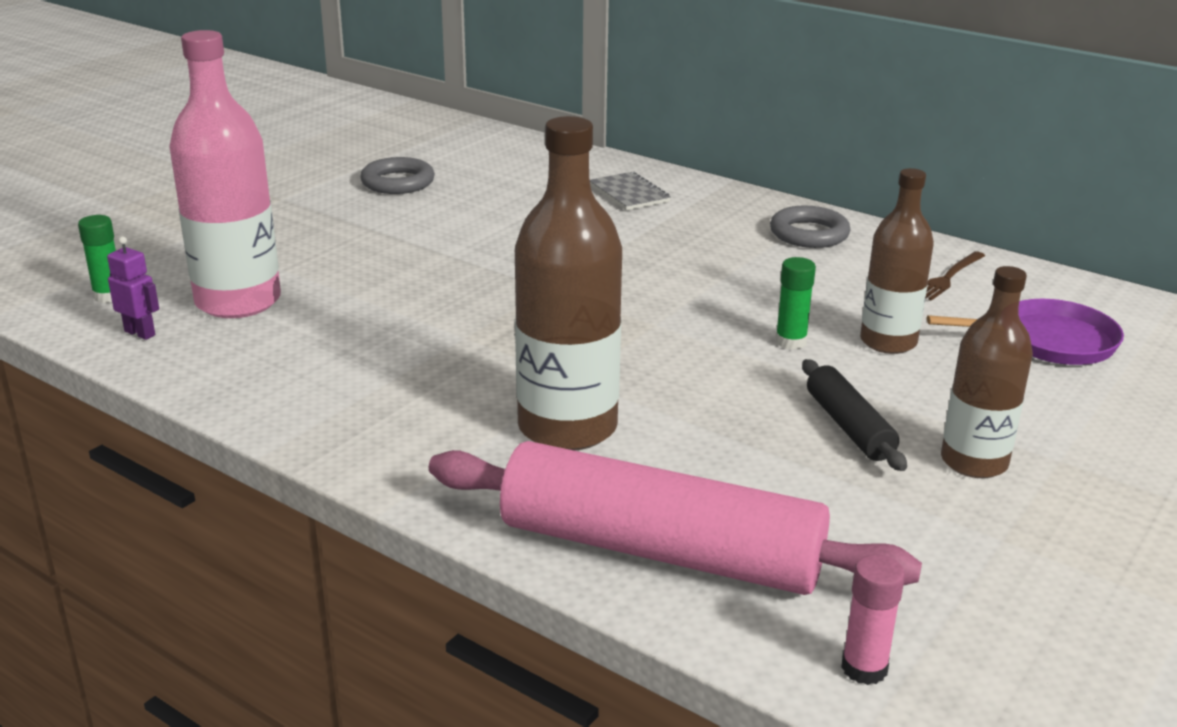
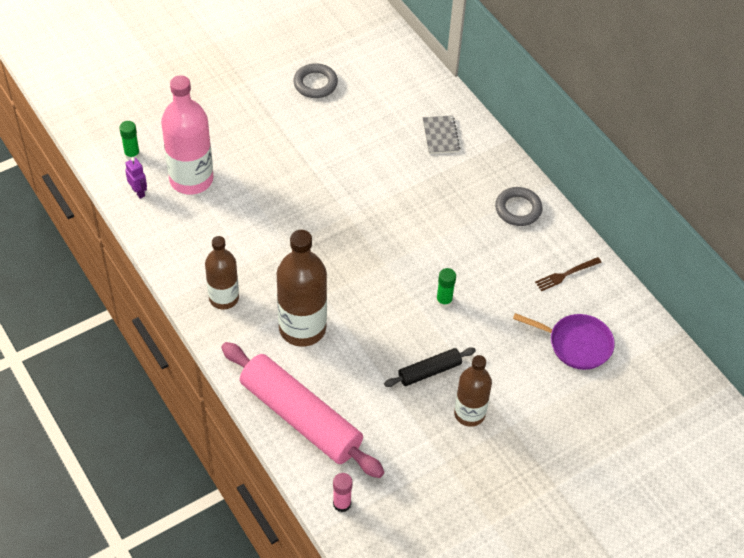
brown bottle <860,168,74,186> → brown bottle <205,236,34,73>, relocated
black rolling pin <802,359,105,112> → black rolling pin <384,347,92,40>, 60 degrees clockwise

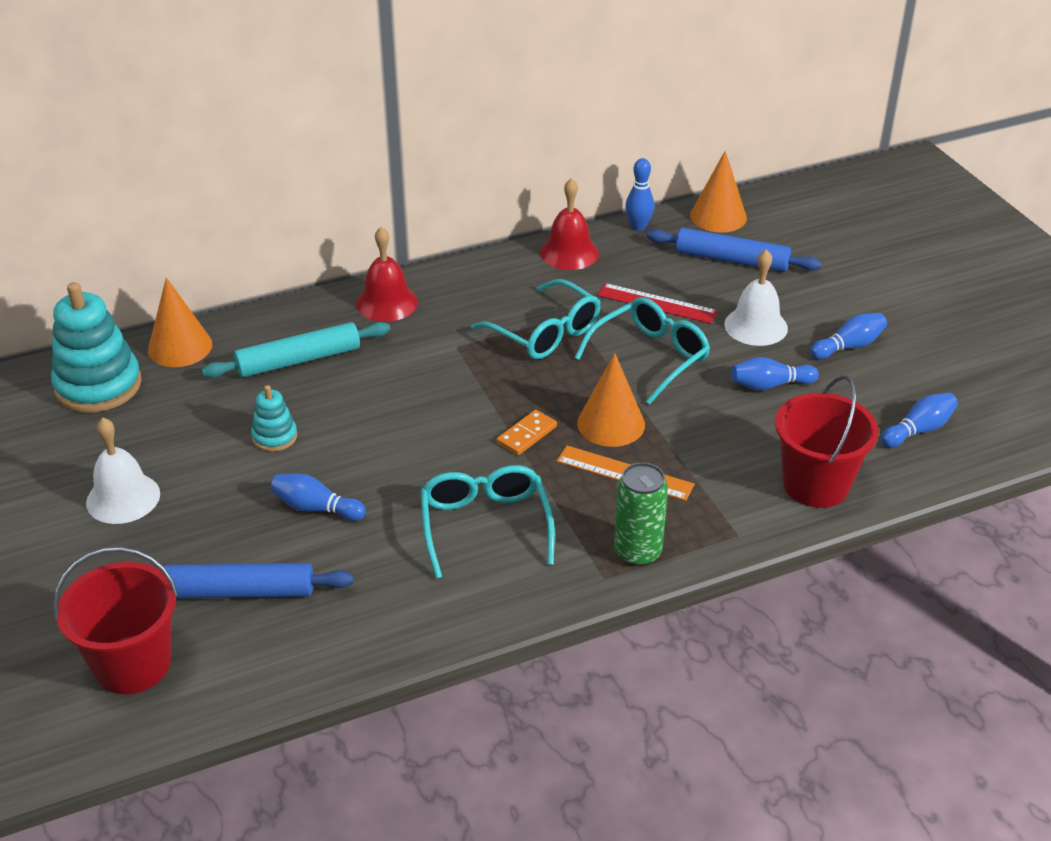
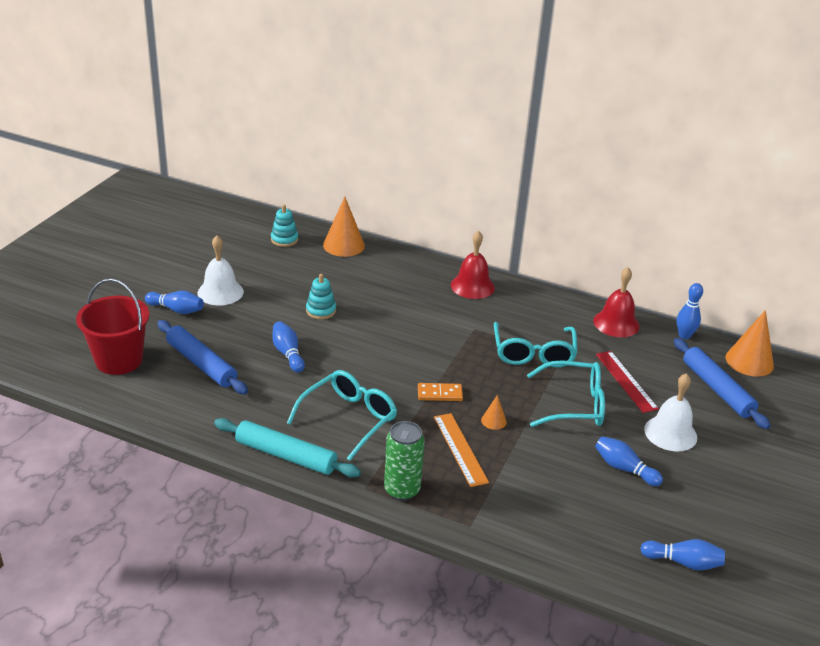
blue bowling pin <810,313,77,47> → blue bowling pin <145,291,59,23>, relocated
turquoise rolling pin <202,322,188,56> → turquoise rolling pin <214,418,147,59>, relocated
turquoise stacking toy <51,282,91,131> → turquoise stacking toy <271,205,27,42>, x0.51
orange cone <577,353,68,94> → orange cone <481,395,26,35>, x0.49
red bucket <775,375,103,133> → -

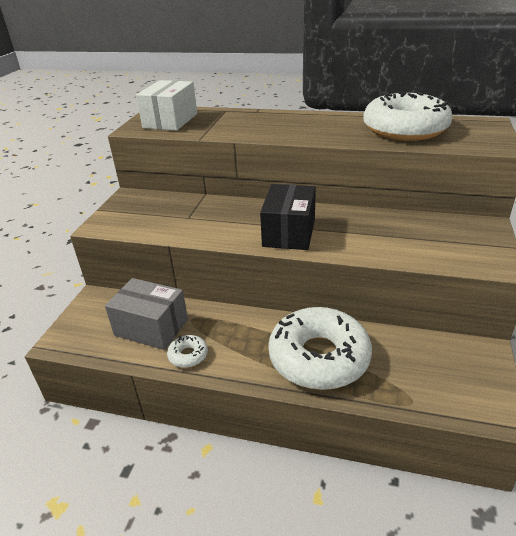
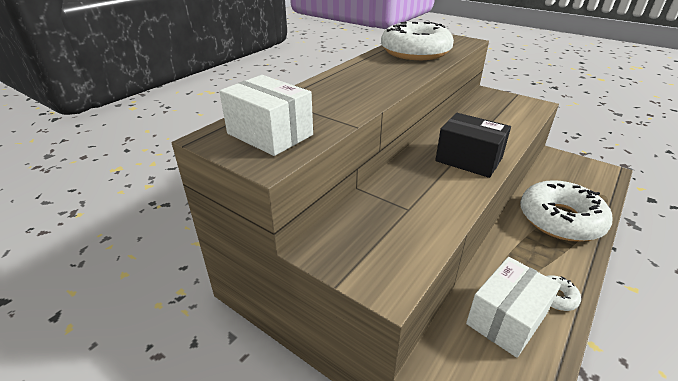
grey box <105,278,83,72> → white box <466,257,95,101>

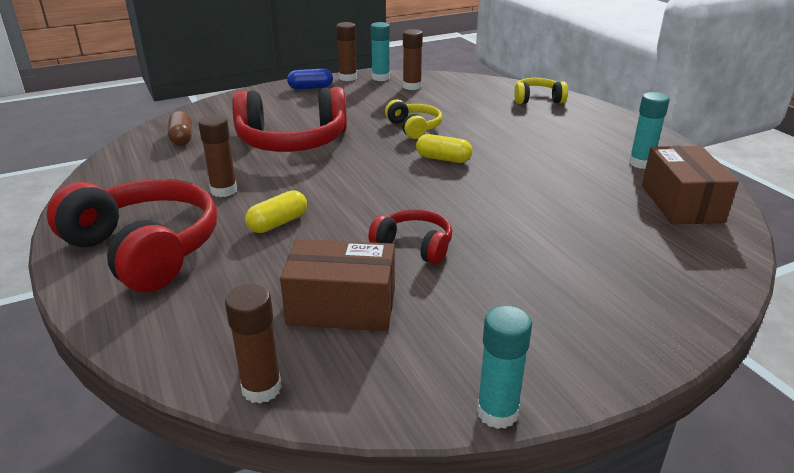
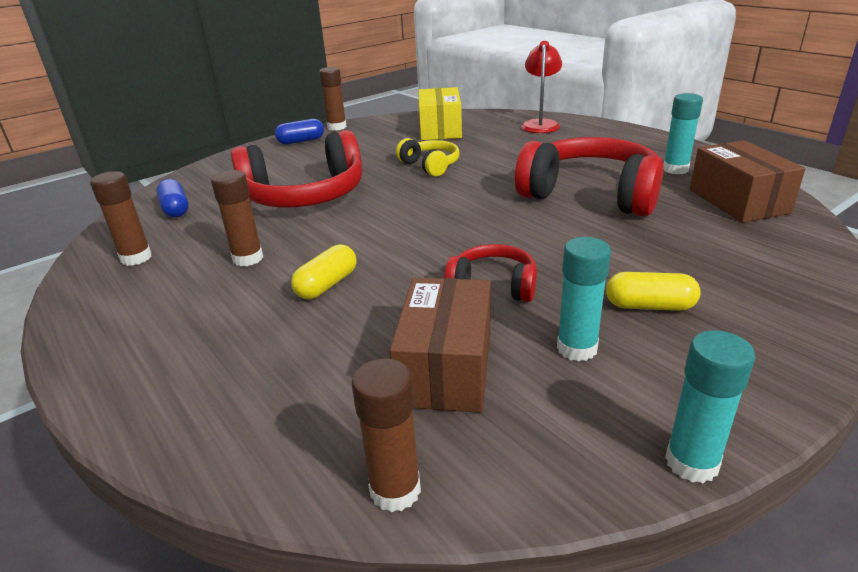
brown glue stick <403,29,20,61> → brown glue stick <90,171,62,95>, relocated
brown capsule <168,111,24,35> → blue capsule <156,179,33,39>
brown box <280,239,115,92> → brown box <389,278,102,135>, 75 degrees counterclockwise
- → yellow box <419,87,43,53>
red headphones <47,179,170,113> → red headphones <515,137,149,79>, relocated
yellow headphones <514,78,54,26> → red lamp <521,41,41,92>
turquoise glue stick <371,22,19,59> → turquoise glue stick <557,237,54,125>, relocated
yellow capsule <416,134,57,29> → yellow capsule <606,272,95,39>, relocated

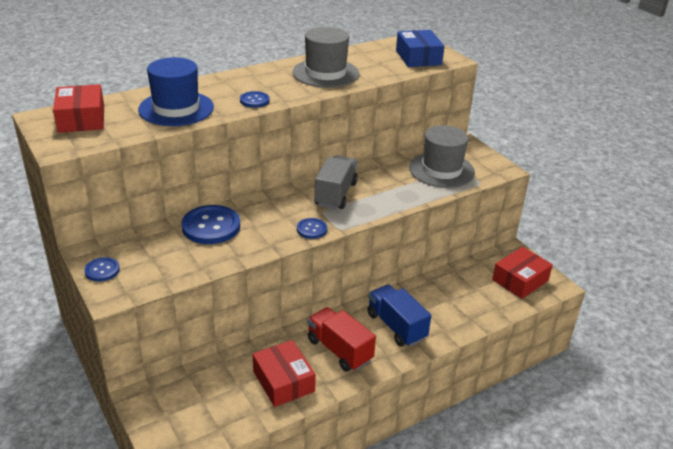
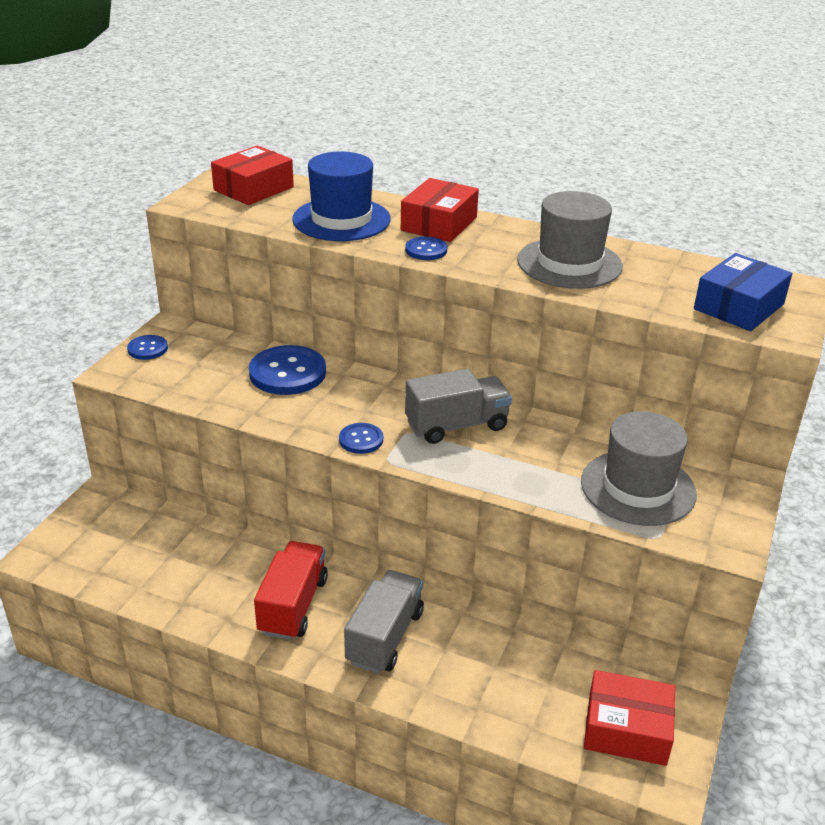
blue truck <368,284,63,63> → grey truck <344,570,80,104>
red box <253,340,63,67> → red box <401,178,78,64>, relocated

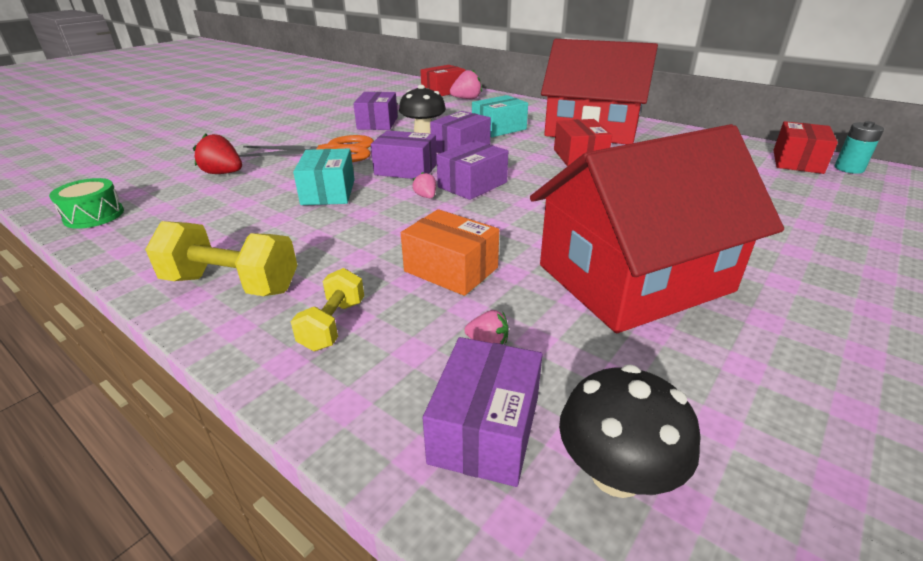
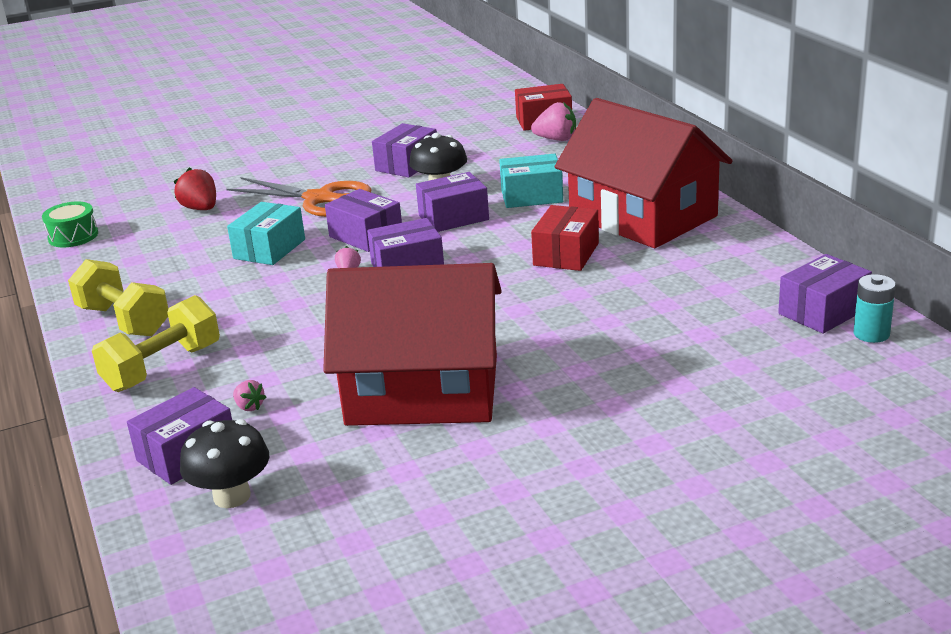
yellow dumbbell <291,268,73,83> → yellow dumbbell <92,295,128,97>, x1.66
red box <773,121,65,53> → purple box <778,254,94,80>
orange box <401,209,98,87> → -

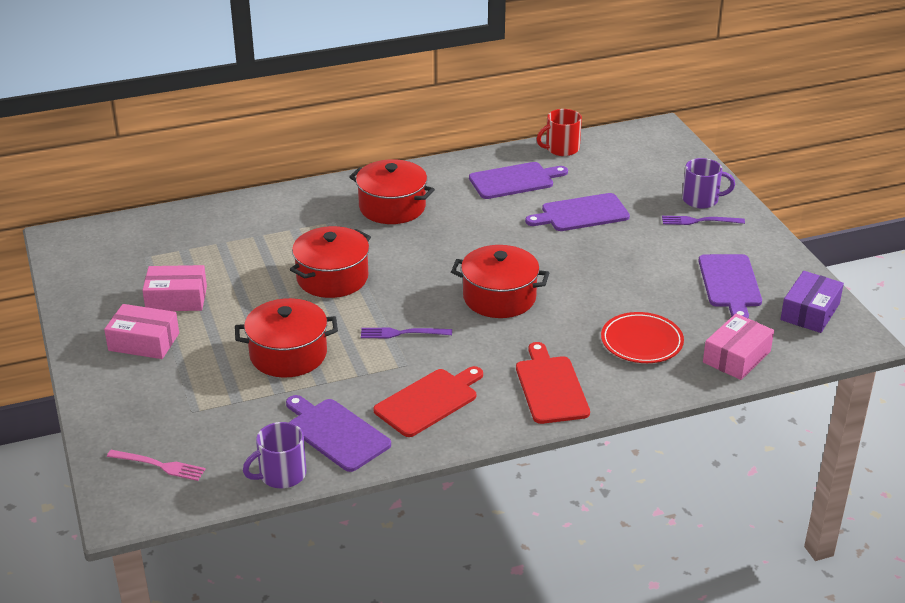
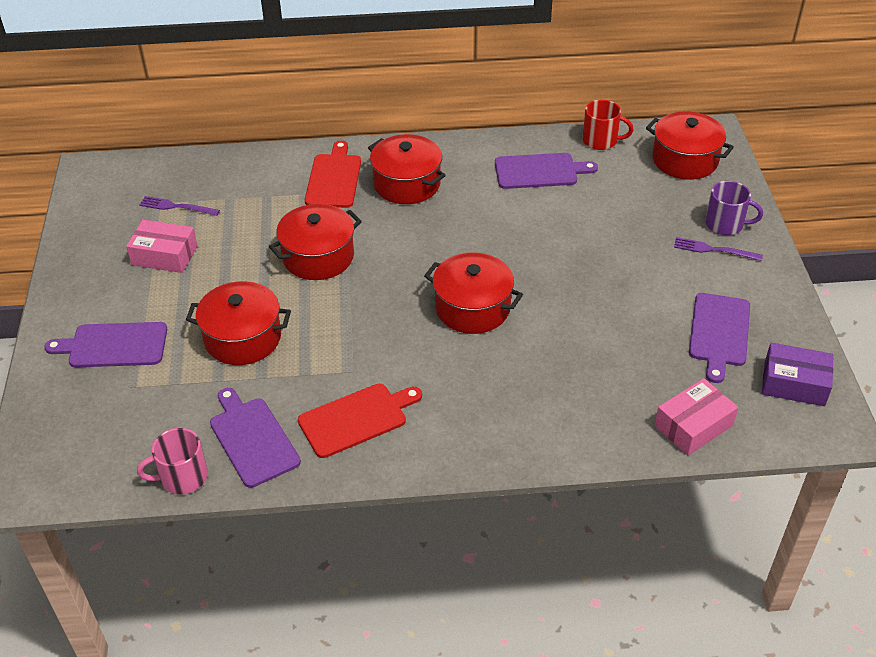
purple cutting board <525,193,105,38> → purple cutting board <45,322,122,46>, relocated
purple mug <243,422,63,66> → pink mug <137,428,71,66>
purple fork <361,328,91,10> → purple fork <139,196,81,20>, relocated
red cutting board <516,342,74,82> → red cutting board <305,141,56,67>, relocated
red mug <537,109,45,47> → red mug <582,100,52,50>, 150 degrees counterclockwise
- → red pot <646,111,88,69>
purple box <780,271,64,62> → purple box <762,343,72,63>, 60 degrees clockwise
pink box <104,304,75,55> → -
pink fork <107,450,99,31> → -
red plate <601,312,83,51> → -

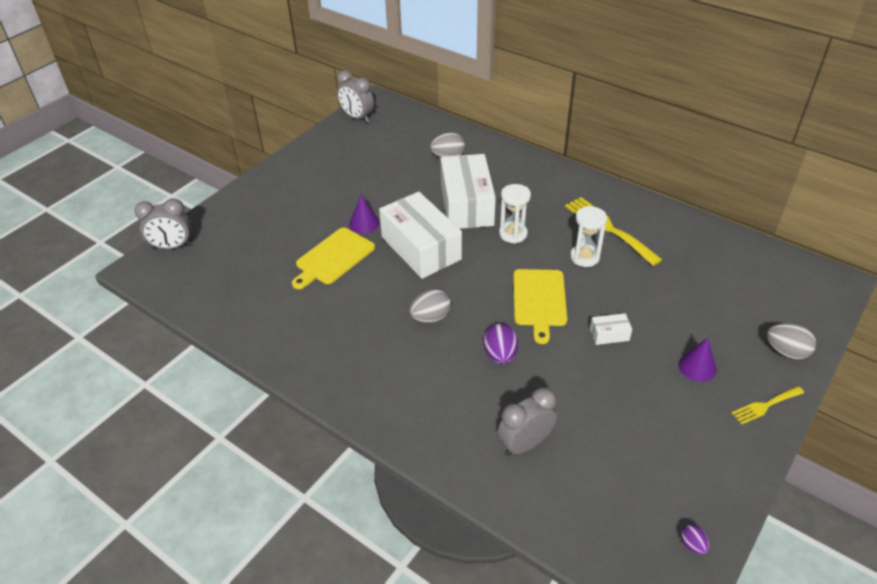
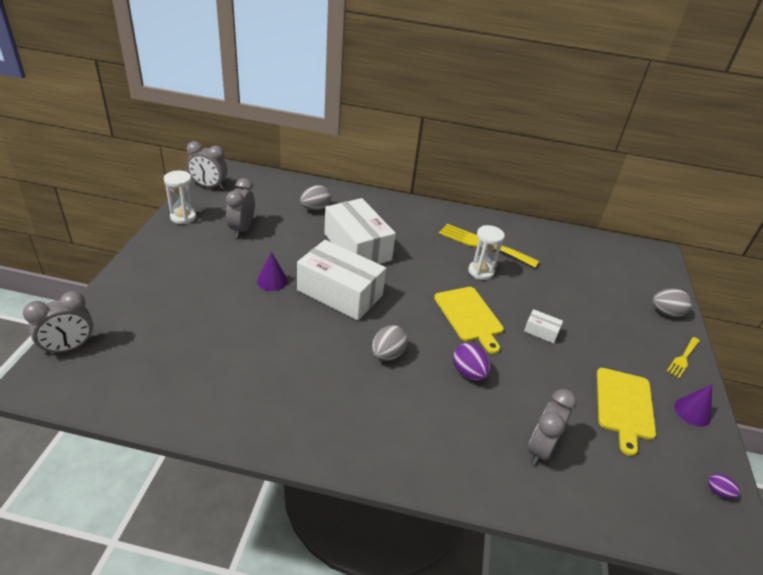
white hourglass <499,184,32,60> → white hourglass <164,171,32,53>, relocated
- → grey clock <226,178,29,60>
white box <590,313,42,32> → white box <524,309,39,34>, 60 degrees clockwise
yellow cutting board <292,228,83,61> → yellow cutting board <597,368,59,88>, relocated
purple cone <678,338,38,44> → purple cone <674,384,38,43>, relocated

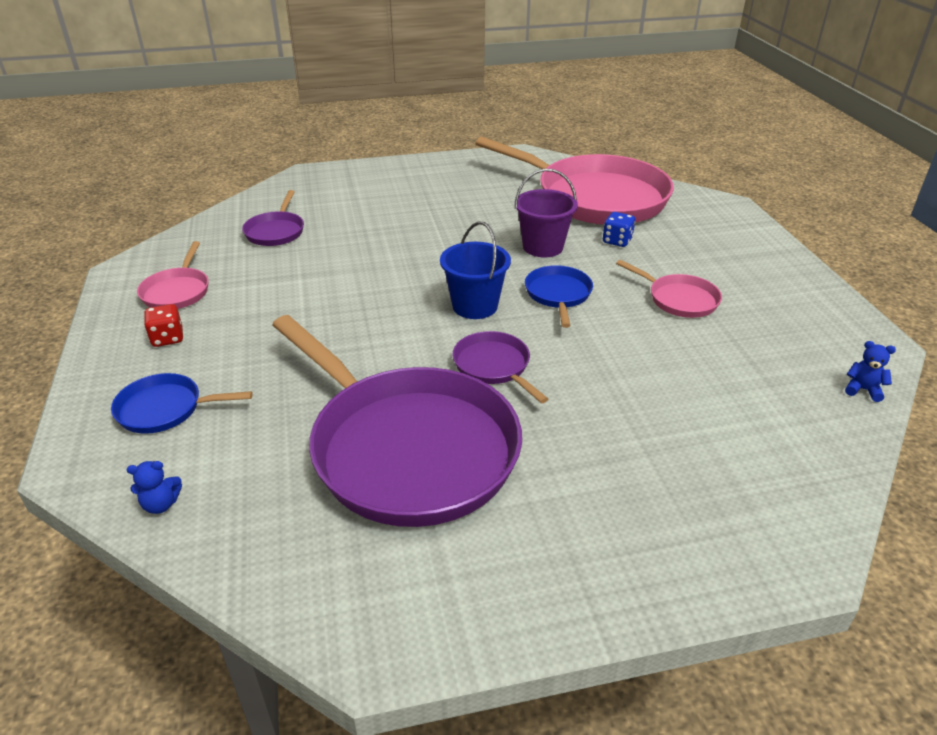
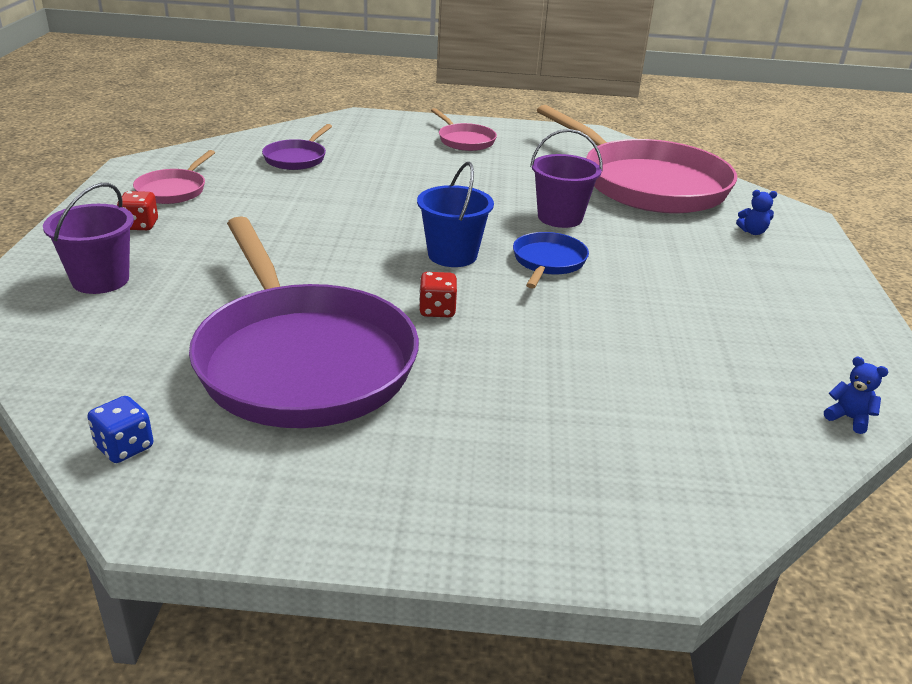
blue pan <111,373,142,61> → purple bucket <43,183,91,111>
blue dice <603,212,32,35> → blue dice <87,396,66,67>, relocated
purple pan <452,331,96,72> → red dice <419,272,38,45>
pink pan <616,260,106,58> → pink pan <431,108,66,43>, relocated
blue teddy bear <127,461,55,53> → blue teddy bear <736,190,41,45>, relocated

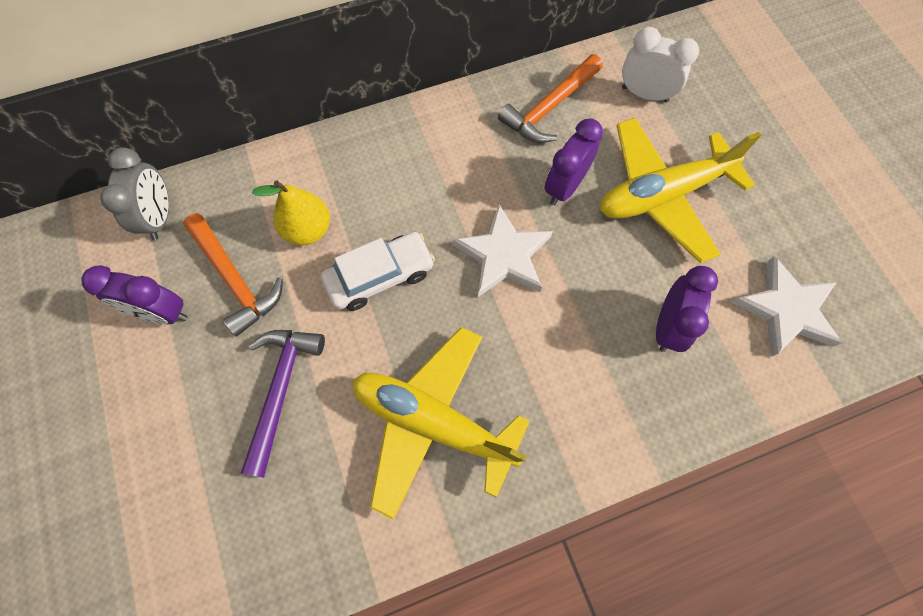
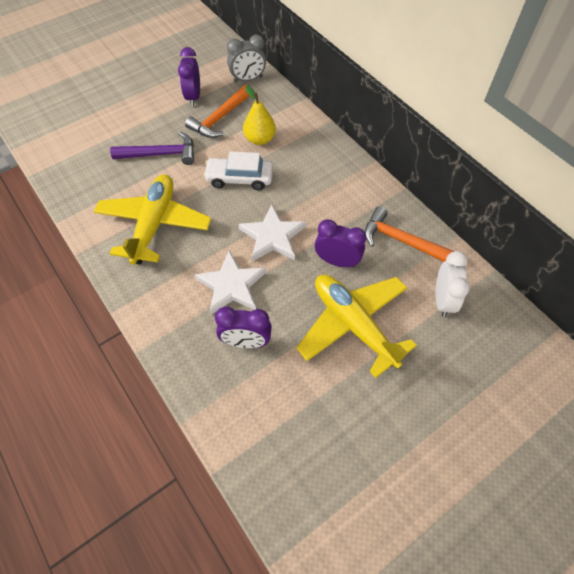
white star <732,256,110,101> → white star <195,251,71,64>, relocated
white car <321,232,114,79> → white car <203,151,70,39>, 135 degrees clockwise

